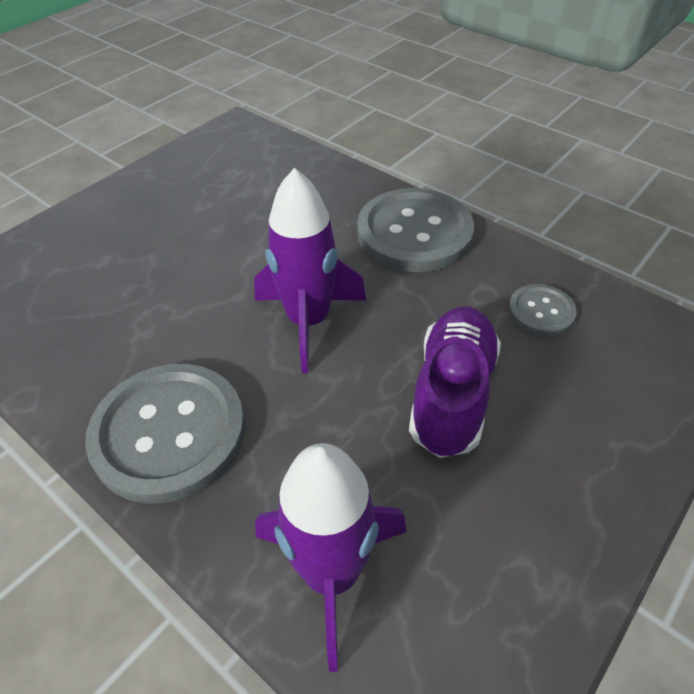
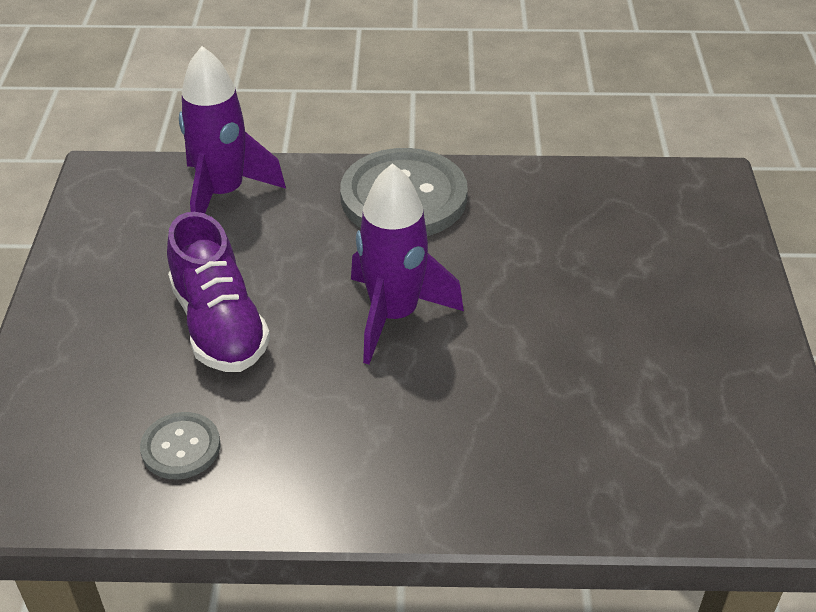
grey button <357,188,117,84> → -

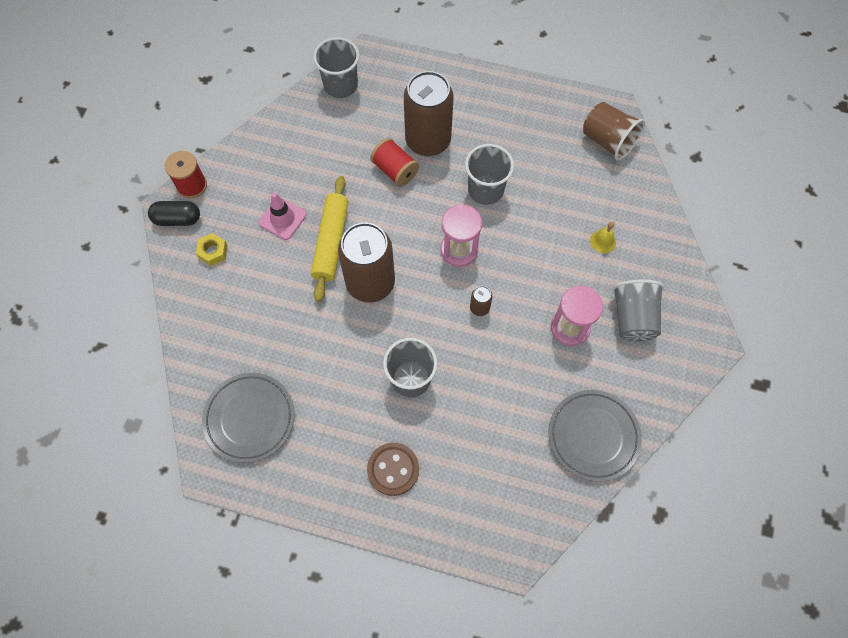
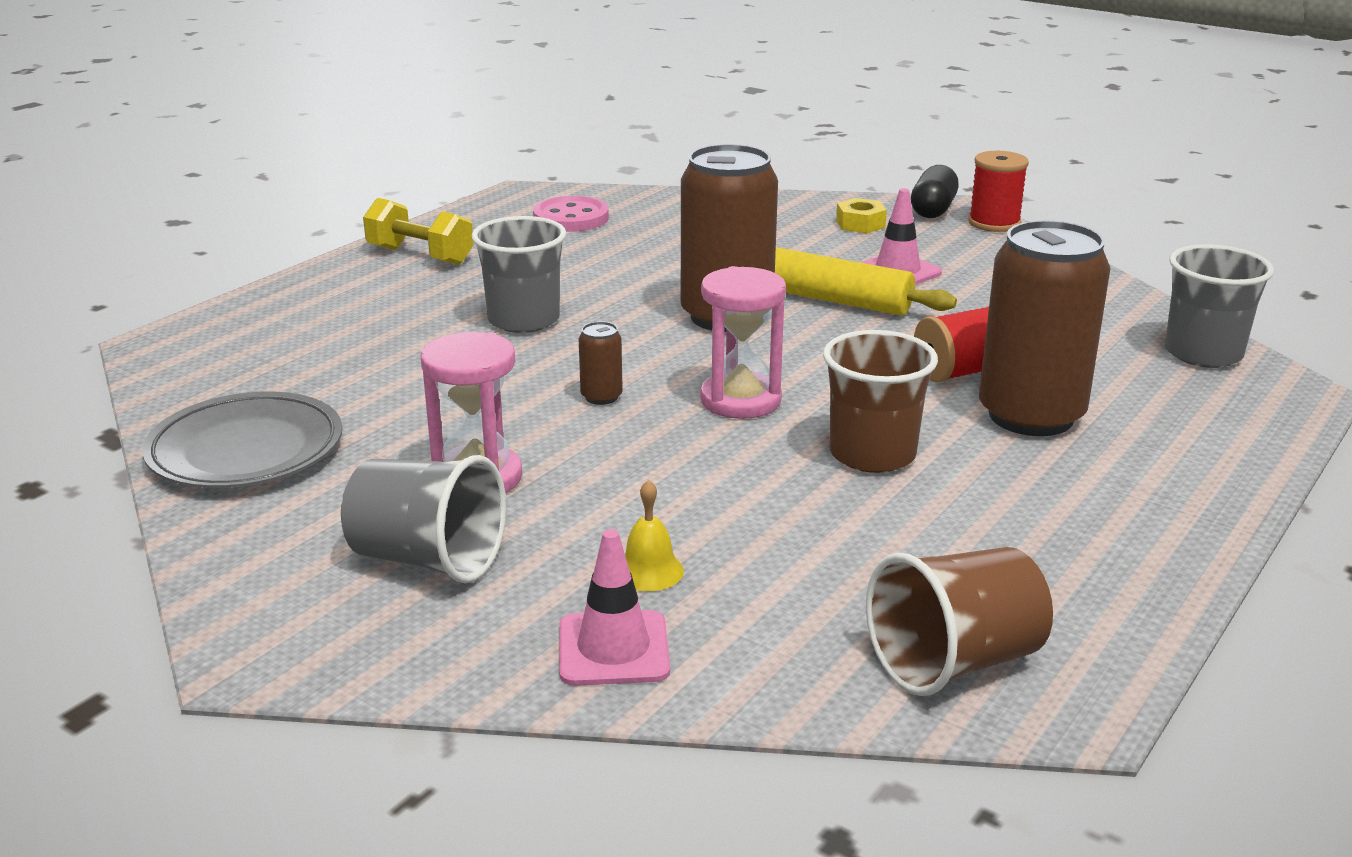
- → yellow dumbbell <363,198,111,67>
grey plate <202,373,93,90> → pink button <533,196,76,36>
- → pink traffic cone <559,529,111,157>
grey cup <465,144,49,61> → brown cup <823,330,115,143>
brown button <367,443,52,53> → -

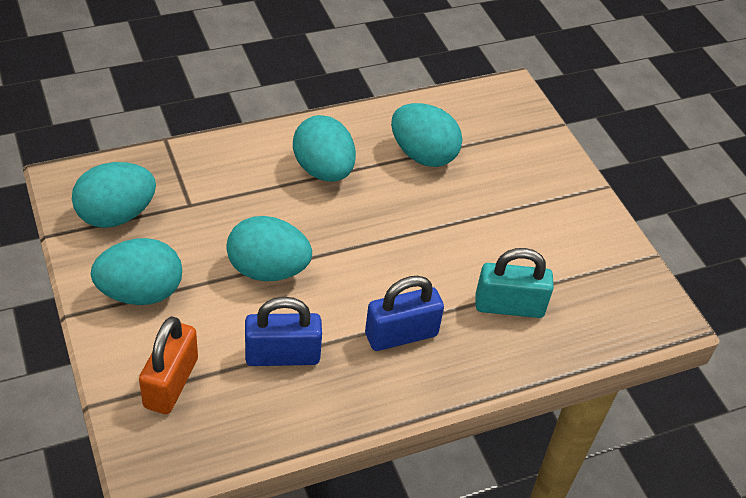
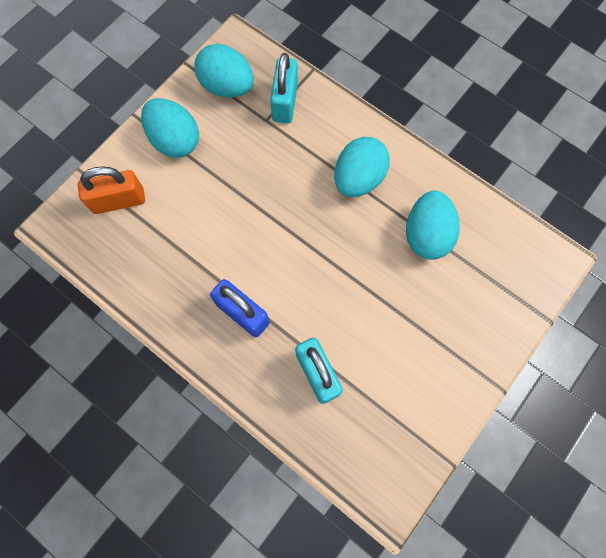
- → turquoise padlock <270,53,28,70>
turquoise egg <226,216,86,65> → -
blue padlock <245,297,77,69> → -

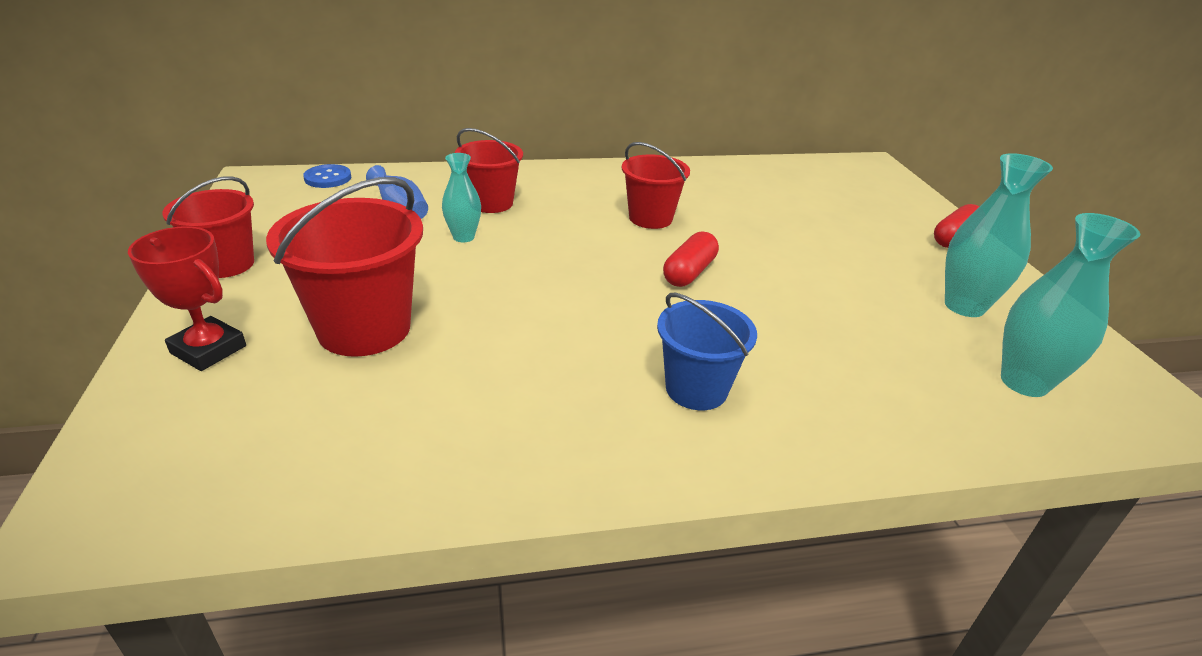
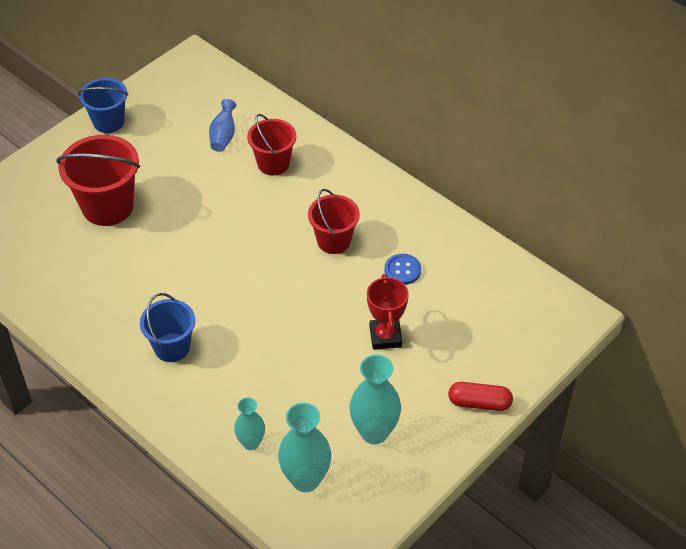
red bucket <162,176,92,102> → blue bucket <78,78,50,55>
turquoise vase <442,153,39,89> → turquoise vase <234,397,31,53>, relocated
red trophy <128,226,118,145> → red trophy <367,274,42,76>, relocated
blue button <303,164,48,24> → blue button <384,254,37,31>, relocated
red capsule <663,231,56,56> → -

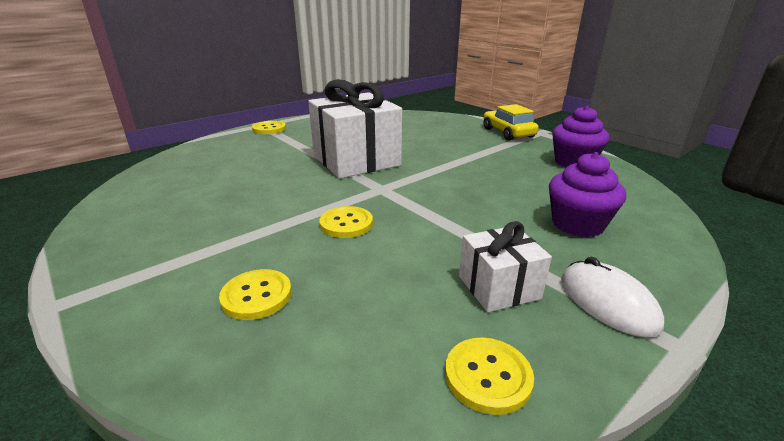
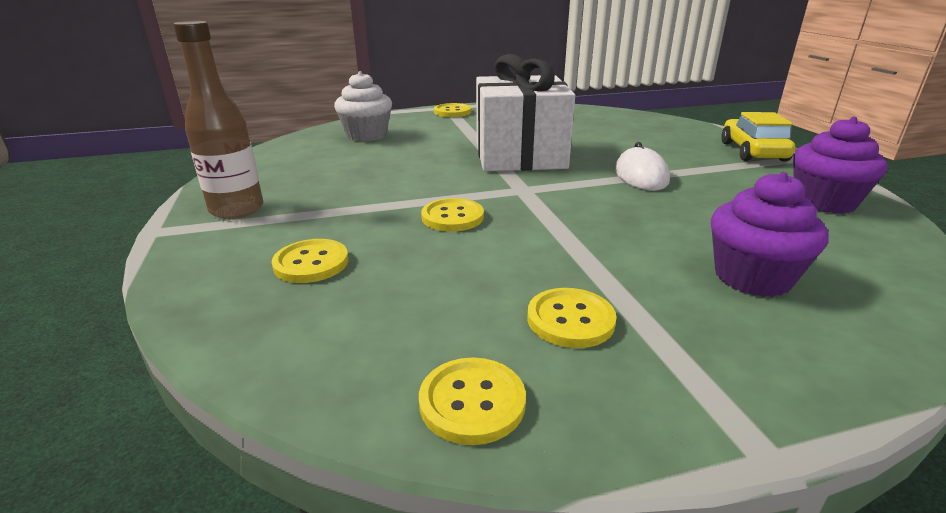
- → brown bottle <173,21,90,198>
- → white cupcake <334,71,58,70>
white gift <459,221,93,91> → yellow button <527,288,90,60>
white mouse <562,257,102,80> → white mouse <615,142,55,49>, relocated

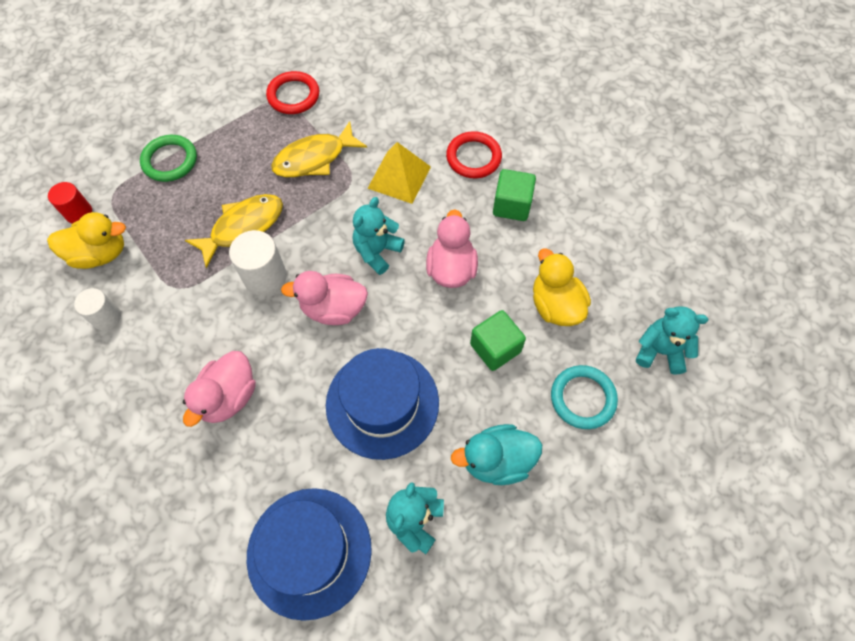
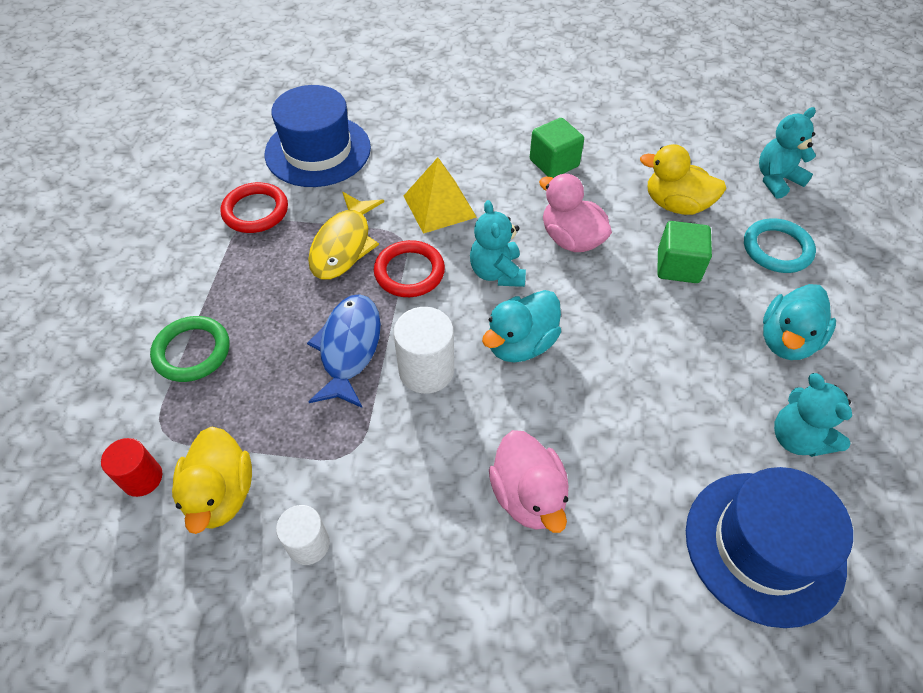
yellow duck <47,212,79,57> → yellow duck <172,427,80,107>, 135 degrees clockwise
blue hat <326,348,113,112> → blue hat <265,85,106,102>, relocated
yellow fish <185,194,98,75> → blue fish <307,294,74,114>
red ring <446,131,56,47> → red ring <374,240,71,57>, relocated
pink duck <281,271,87,54> → turquoise duck <482,290,79,72>

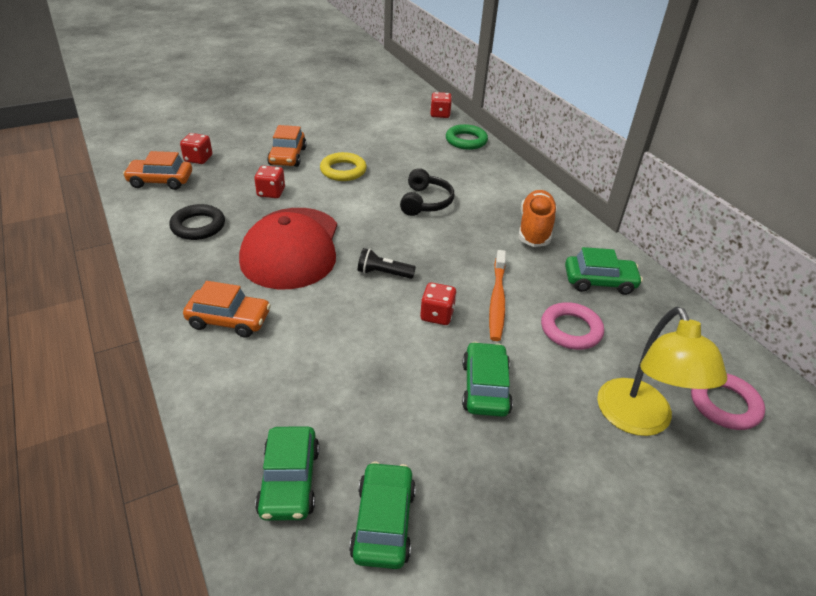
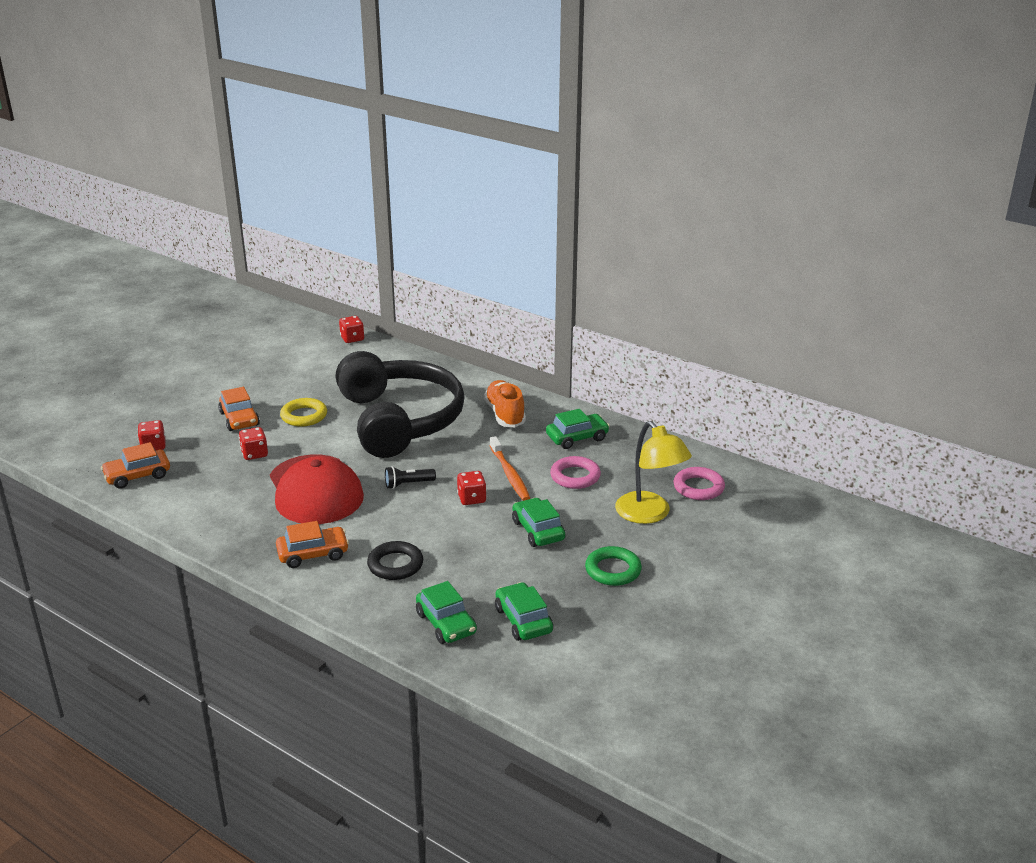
black headphones <400,168,54,48> → black headphones <335,351,130,107>, x2.46
black ring <169,204,56,36> → black ring <367,541,56,39>, relocated
green ring <446,124,42,26> → green ring <585,546,57,40>, relocated

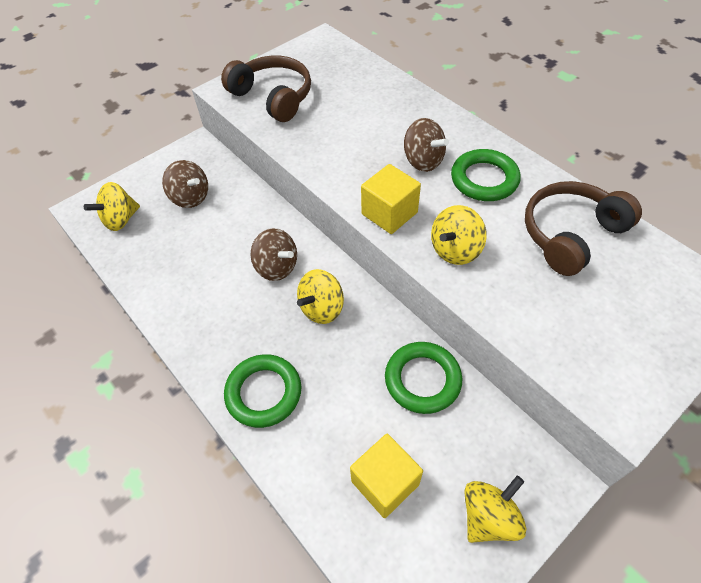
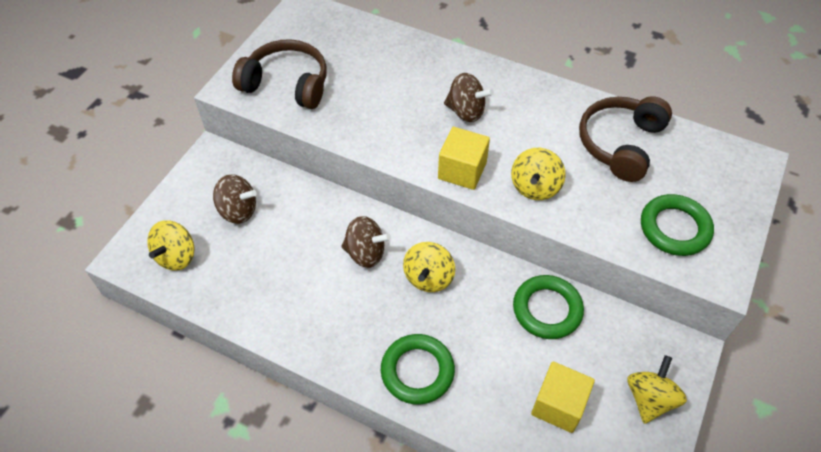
green ring <451,149,70,52> → green ring <641,194,73,62>, relocated

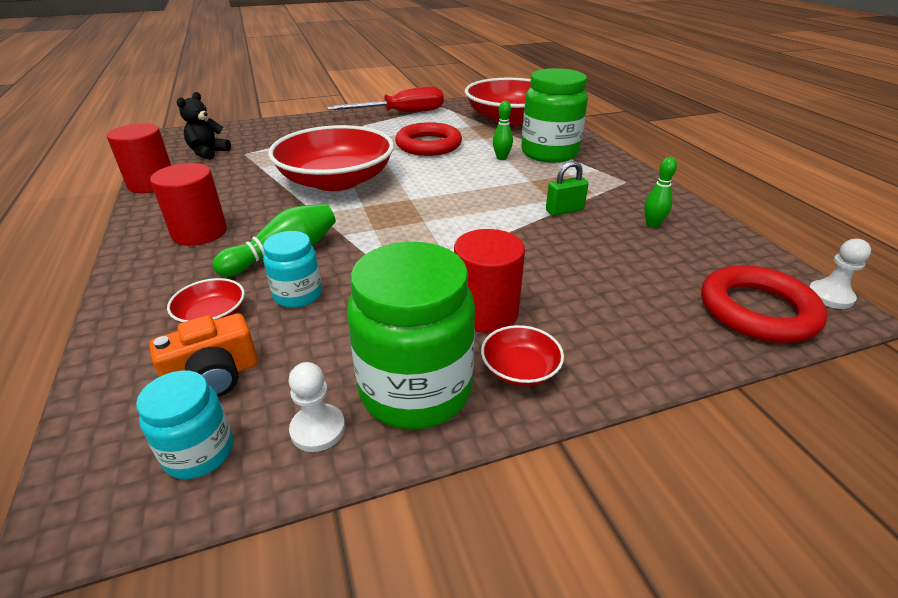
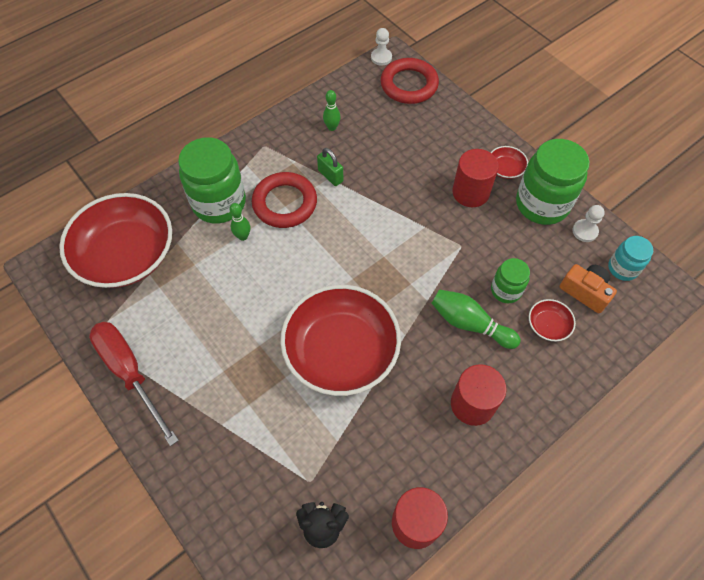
red ring <395,122,67,34> → red ring <252,172,65,56>, relocated
turquoise jar <263,231,59,77> → green jar <491,258,39,45>

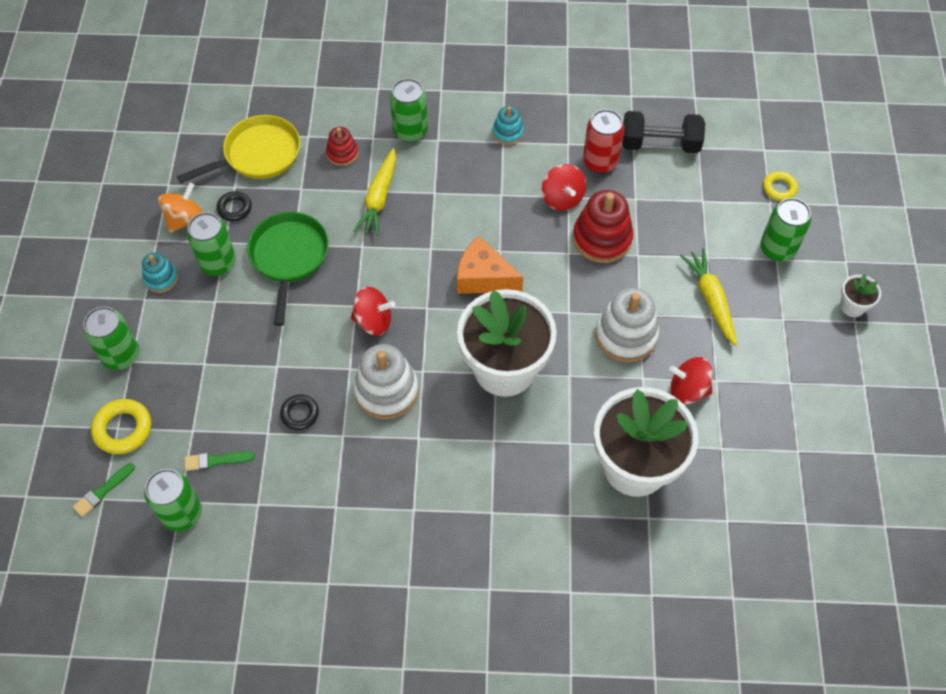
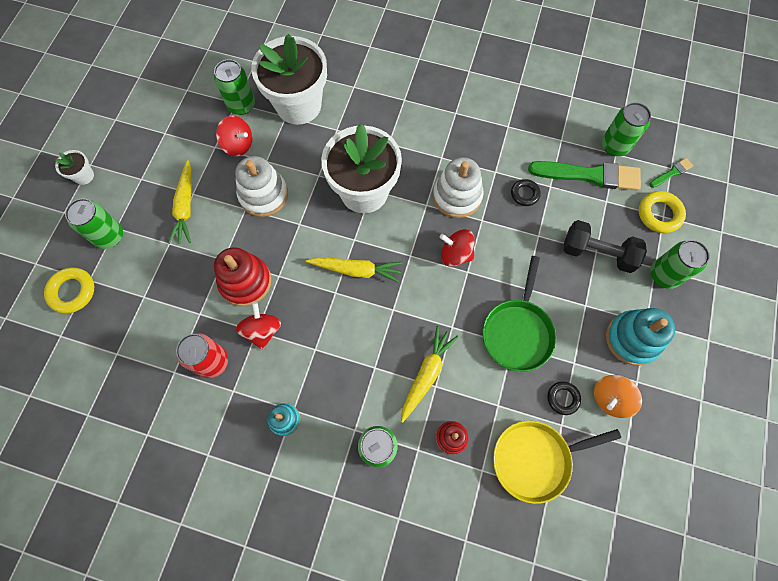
yellow ring <763,171,35,30> → yellow ring <44,267,50,46>, x1.52
green can <187,212,49,64> → green can <214,59,41,56>, relocated
orange cheese <457,236,66,58> → yellow carrot <306,257,97,26>
green brush <185,451,70,20> → green brush <528,161,113,30>, x2.16
black dumbbell <622,111,83,42> → black dumbbell <564,220,83,53>, relocated
turquoise stacking toy <142,252,36,41> → turquoise stacking toy <606,308,69,58>, x1.80

